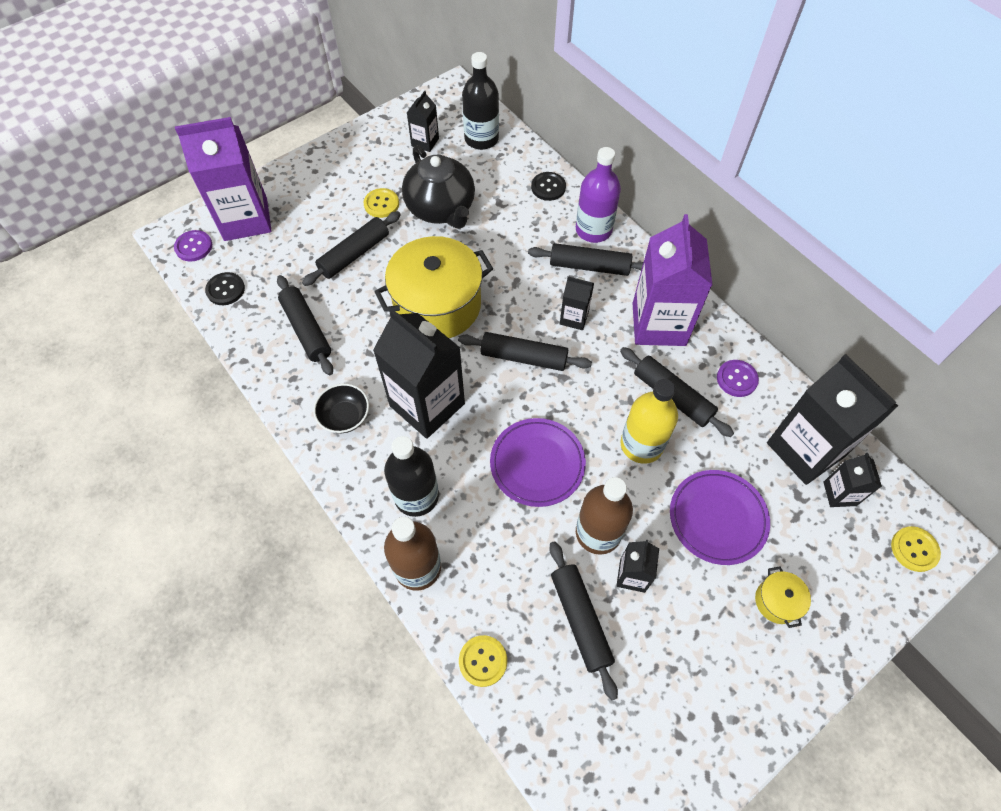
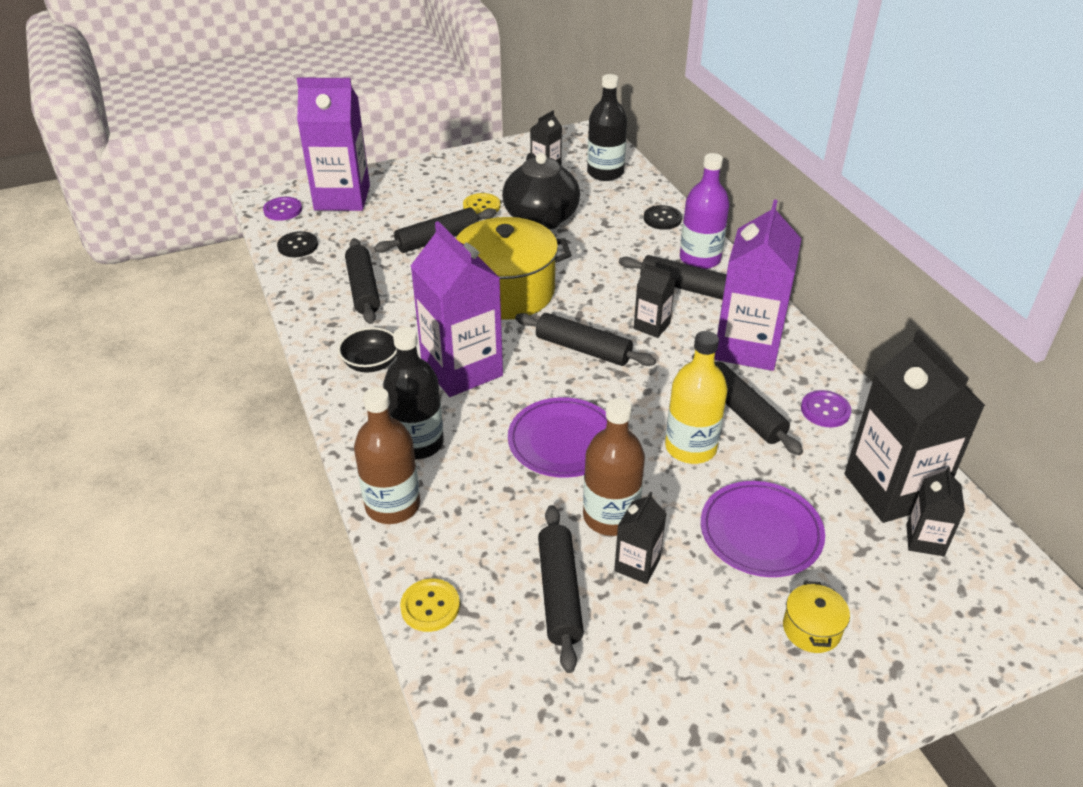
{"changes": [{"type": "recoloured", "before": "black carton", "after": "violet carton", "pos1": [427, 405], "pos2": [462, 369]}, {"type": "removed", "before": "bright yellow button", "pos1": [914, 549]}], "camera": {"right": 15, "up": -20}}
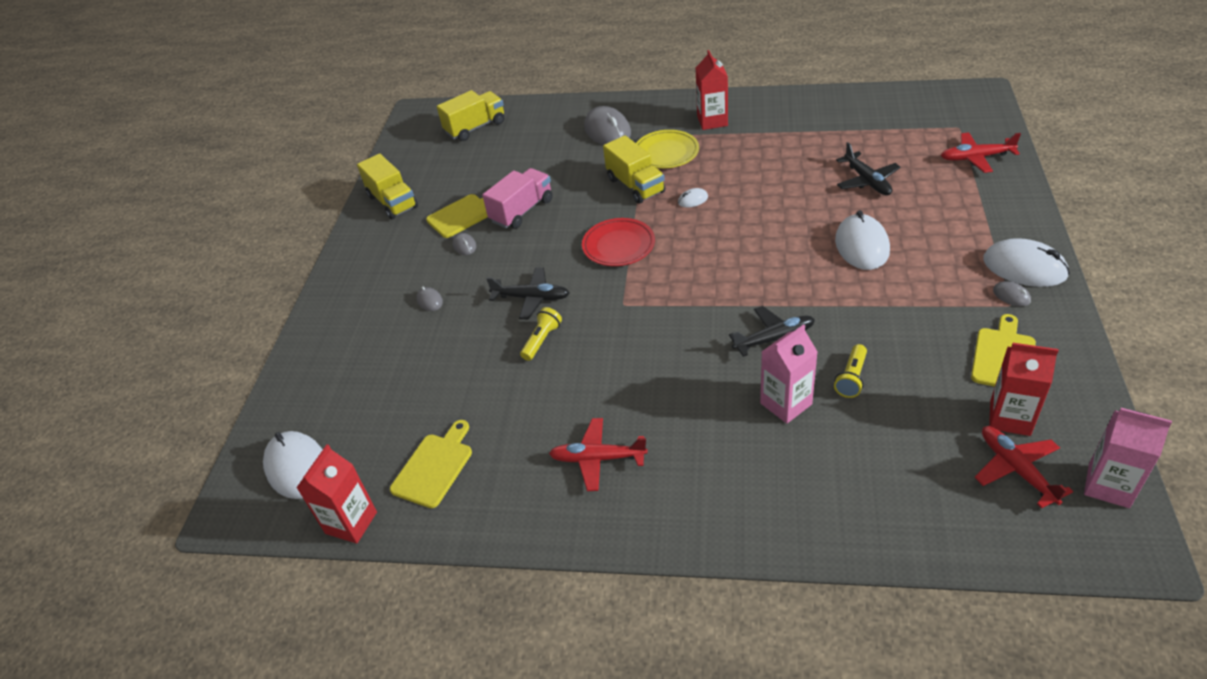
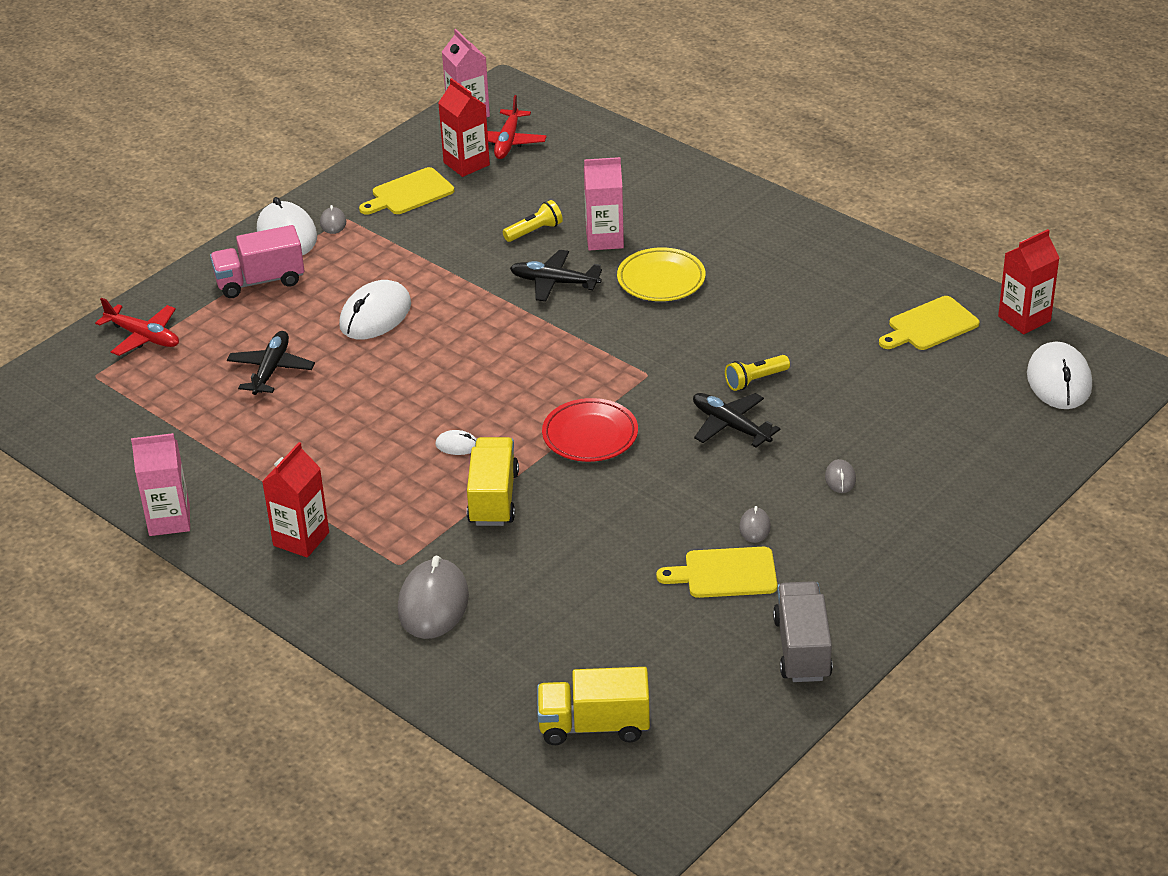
{"changes": [{"type": "added", "after": "rosy carton", "pos2": [169, 520]}, {"type": "moved", "before": "rosy lorry", "pos1": [522, 211], "pos2": [260, 281]}, {"type": "moved", "before": "bright yellow flat dish", "pos1": [666, 153], "pos2": [661, 279]}, {"type": "recoloured", "before": "bright yellow lorry", "after": "gray lorry", "pos1": [392, 202], "pos2": [802, 649]}, {"type": "removed", "before": "scarlet toy plane", "pos1": [598, 459]}], "camera": {"right": -150, "up": -5}}
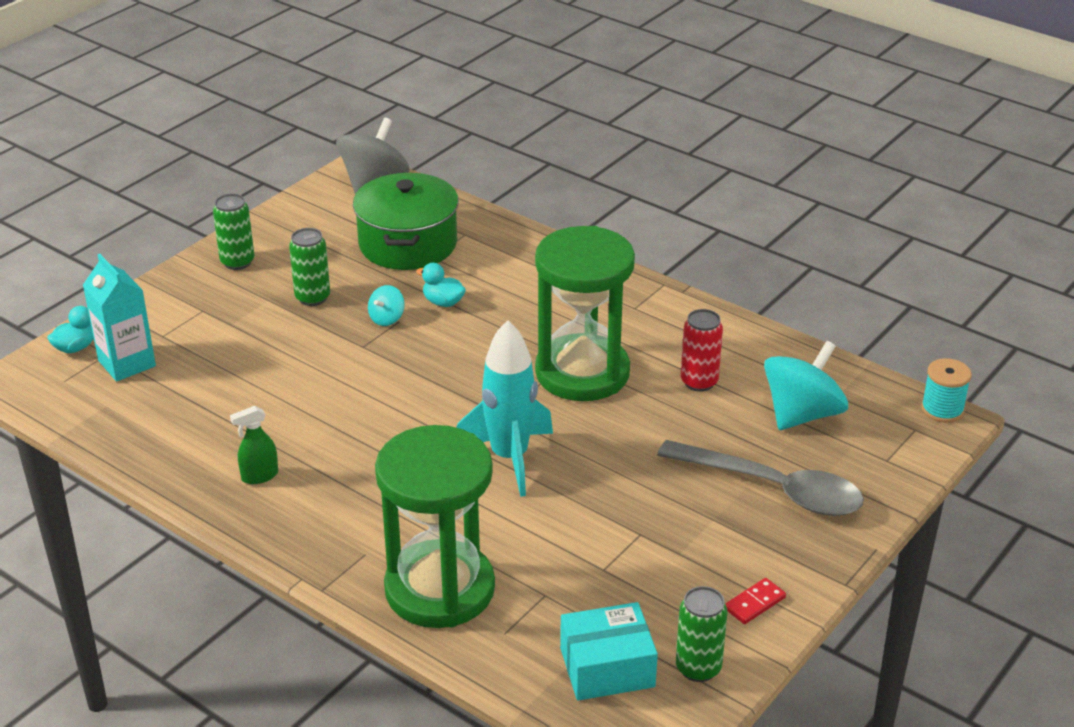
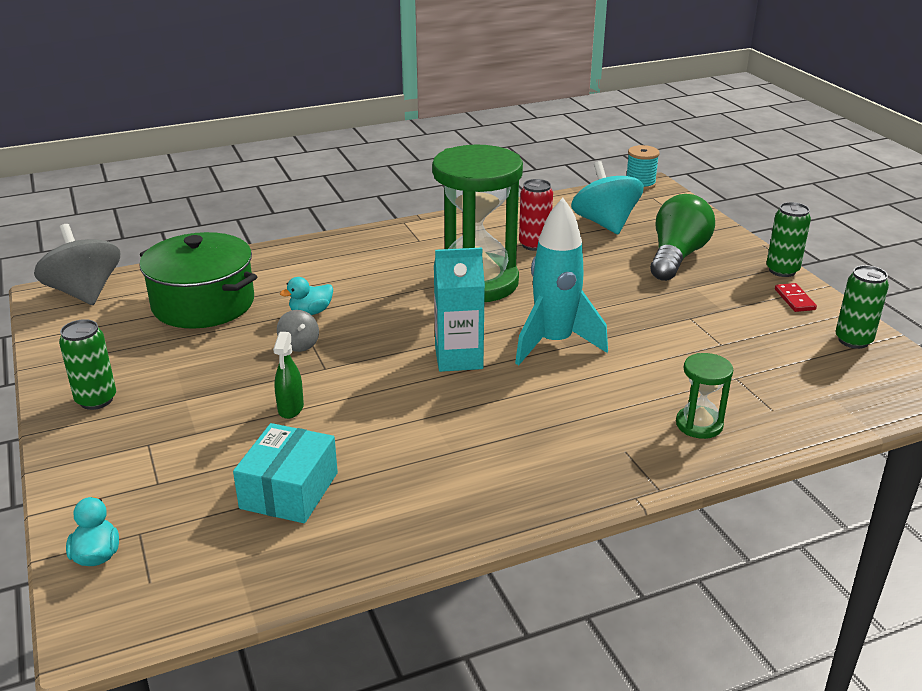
{"changes": [{"type": "moved", "before": "aqua box", "pos1": [607, 667], "pos2": [289, 490]}, {"type": "moved", "before": "emerald spray bottle", "pos1": [259, 476], "pos2": [290, 408]}, {"type": "recoloured", "before": "aqua toy top", "after": "gray toy top", "pos1": [387, 318], "pos2": [299, 344]}, {"type": "moved", "before": "aqua carton", "pos1": [127, 363], "pos2": [458, 358]}, {"type": "replaced", "before": "gray spoon", "after": "emerald light bulb", "pos1": [773, 488], "pos2": [677, 256]}, {"type": "resized", "before": "emerald hourglass", "pos1": [439, 589], "pos2": [699, 425], "scale": 0.44}, {"type": "moved", "before": "emerald can", "pos1": [312, 298], "pos2": [782, 270]}], "camera": {"right": -60, "up": -5}}
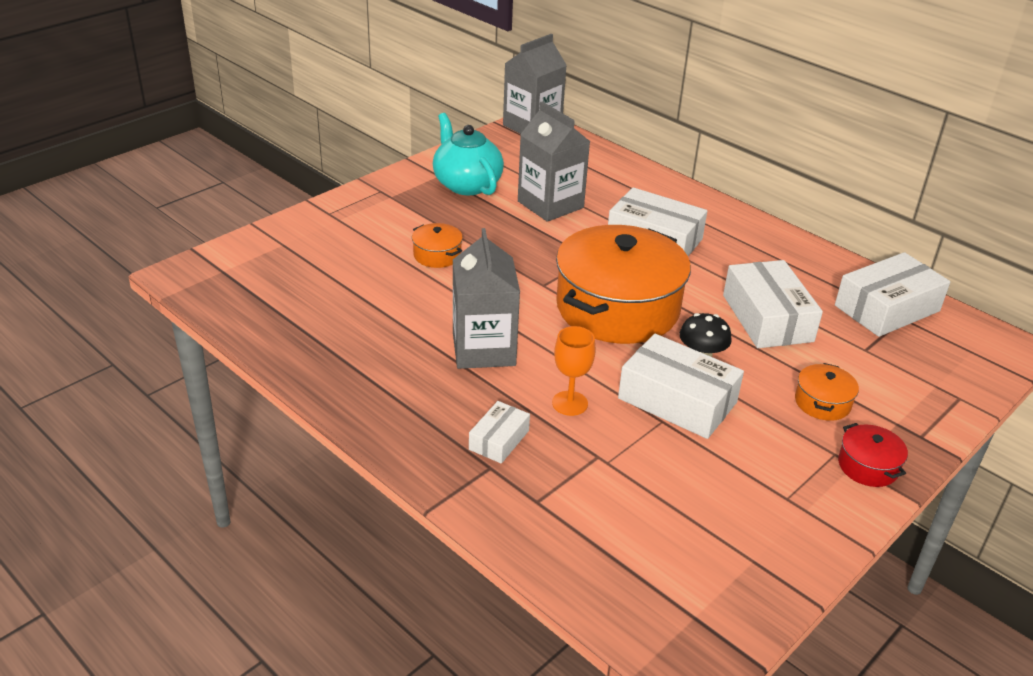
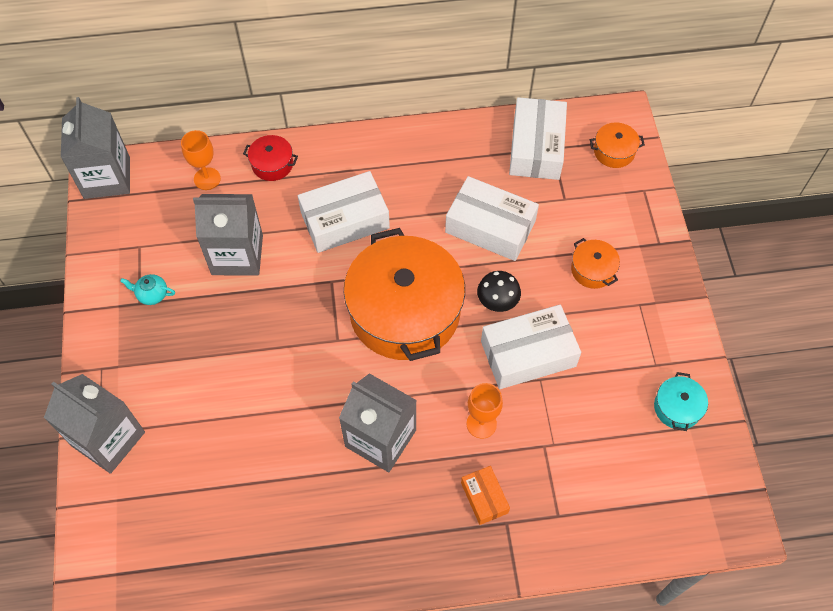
{"changes": [{"type": "added", "after": "gray carton", "pos2": [108, 439]}, {"type": "resized", "before": "aqua tea pot", "pos1": [466, 184], "pos2": [152, 294], "scale": 0.44}, {"type": "added", "after": "orange-coloured wine glass", "pos2": [207, 179]}, {"type": "moved", "before": "scarlet cooking pot", "pos1": [868, 466], "pos2": [272, 164]}, {"type": "recoloured", "before": "pure white box", "after": "orange-coloured box", "pos1": [499, 440], "pos2": [484, 498]}, {"type": "moved", "before": "orange-coloured cooking pot", "pos1": [437, 255], "pos2": [614, 151]}, {"type": "added", "after": "aqua cooking pot", "pos2": [677, 407]}], "camera": {"right": -50, "up": 25}}
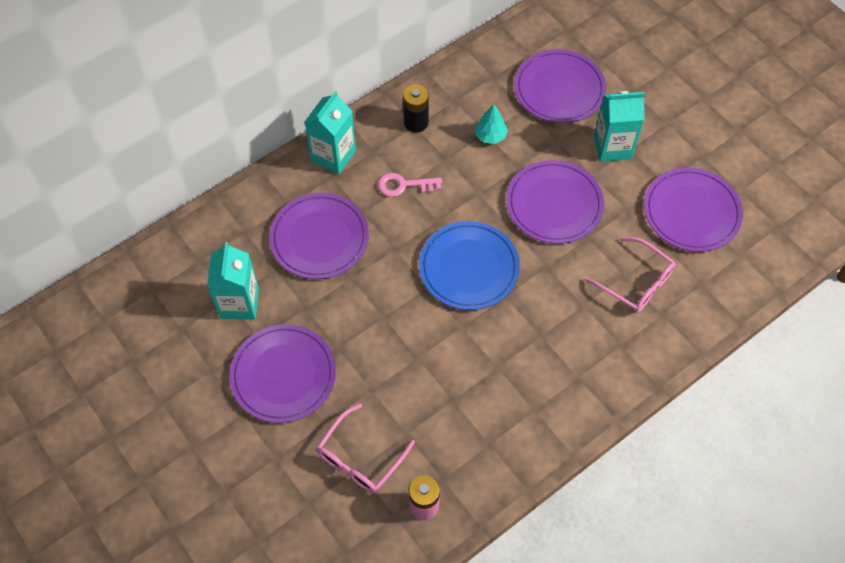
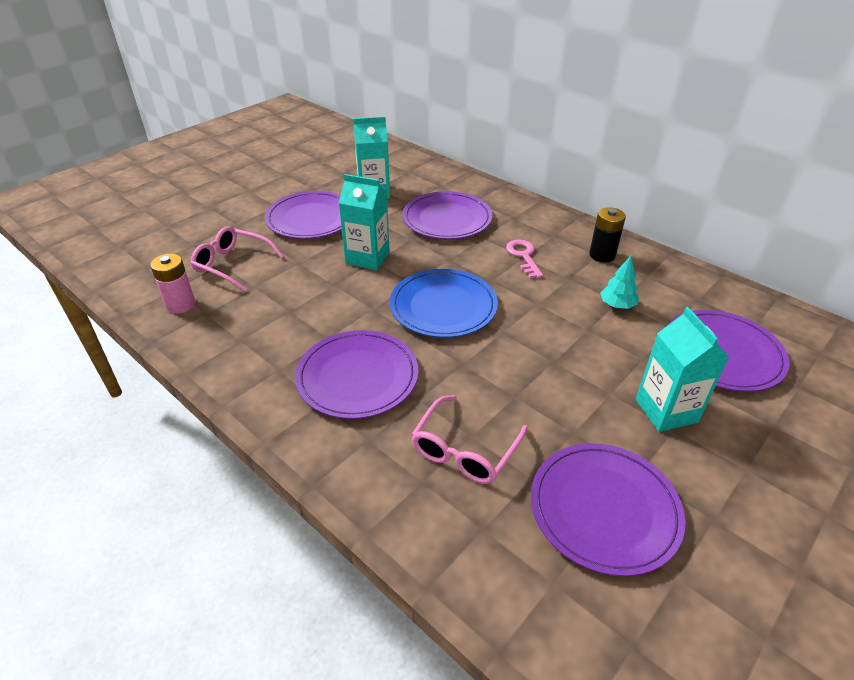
{"changes": [{"type": "moved", "before": "violet flat dish", "pos1": [554, 204], "pos2": [357, 377]}, {"type": "moved", "before": "aqua carton", "pos1": [333, 156], "pos2": [367, 258]}], "camera": {"right": 80, "up": -20}}
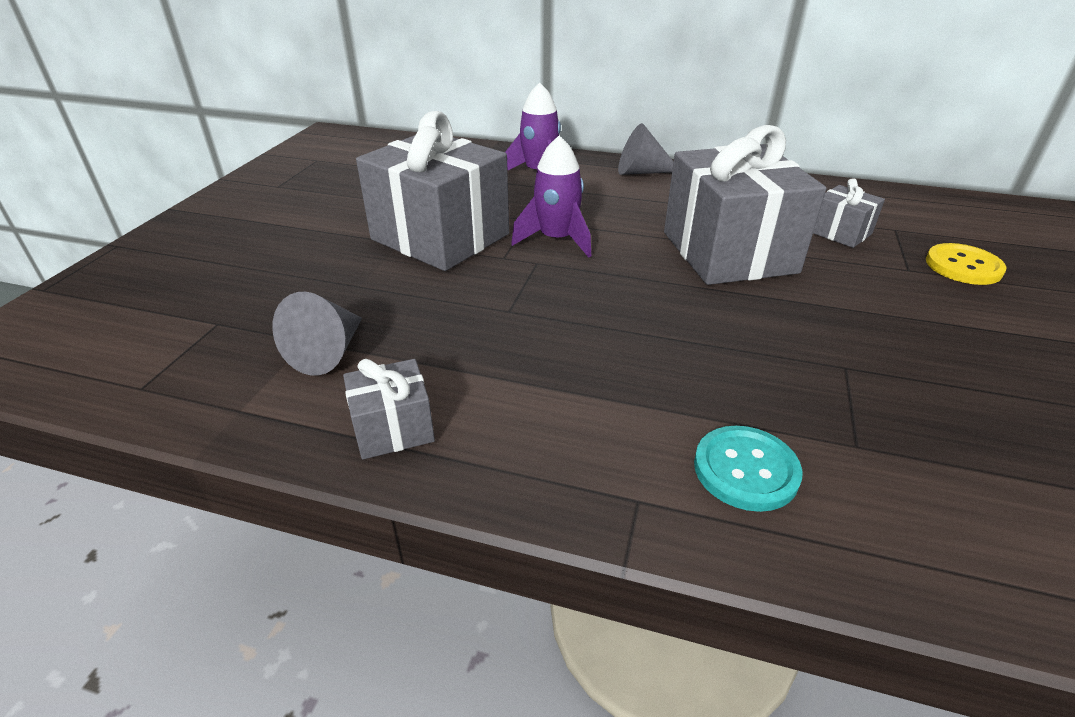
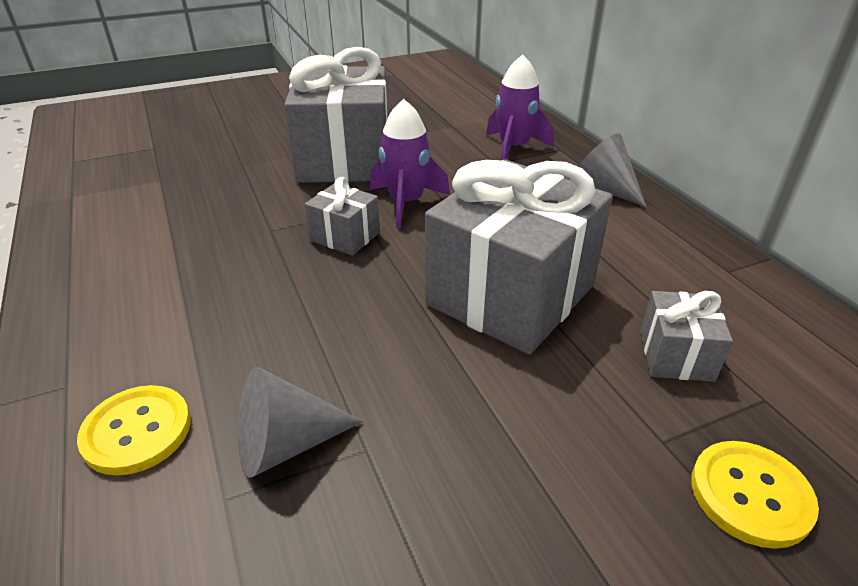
{"changes": [{"type": "recoloured", "before": "aqua button", "after": "bright yellow button", "pos1": [745, 470], "pos2": [137, 431]}, {"type": "moved", "before": "gray cone shape", "pos1": [328, 352], "pos2": [286, 444]}, {"type": "moved", "before": "gray gift", "pos1": [393, 429], "pos2": [345, 236]}], "camera": {"right": 50, "up": 0}}
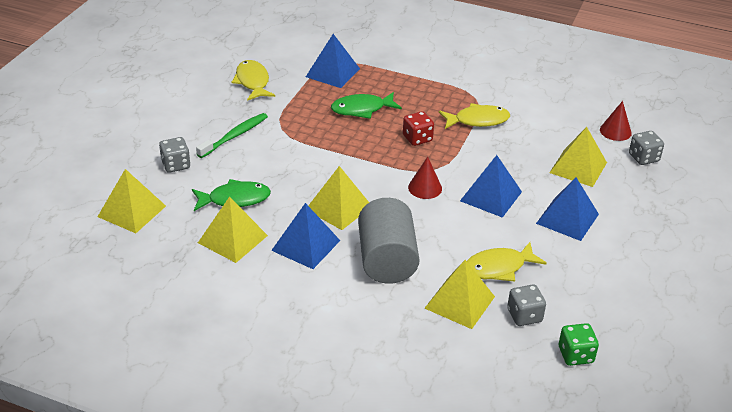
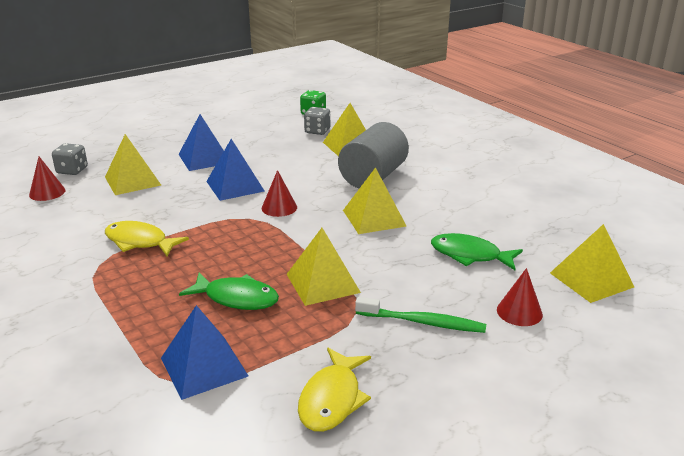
{"changes": [{"type": "moved", "before": "bright yellow pyramid shape", "pos1": [232, 239], "pos2": [323, 283]}, {"type": "turned", "before": "emerald tooth brush", "pos1": [234, 136], "pos2": [423, 322], "turn": -150}, {"type": "replaced", "before": "gray dice", "after": "scarlet cone shape", "pos1": [176, 165], "pos2": [519, 312]}, {"type": "removed", "before": "cobalt pyramid shape", "pos1": [306, 245]}, {"type": "removed", "before": "scarlet dice", "pos1": [417, 138]}, {"type": "removed", "before": "bright yellow fish figure", "pos1": [498, 267]}], "camera": {"right": -145, "up": -10}}
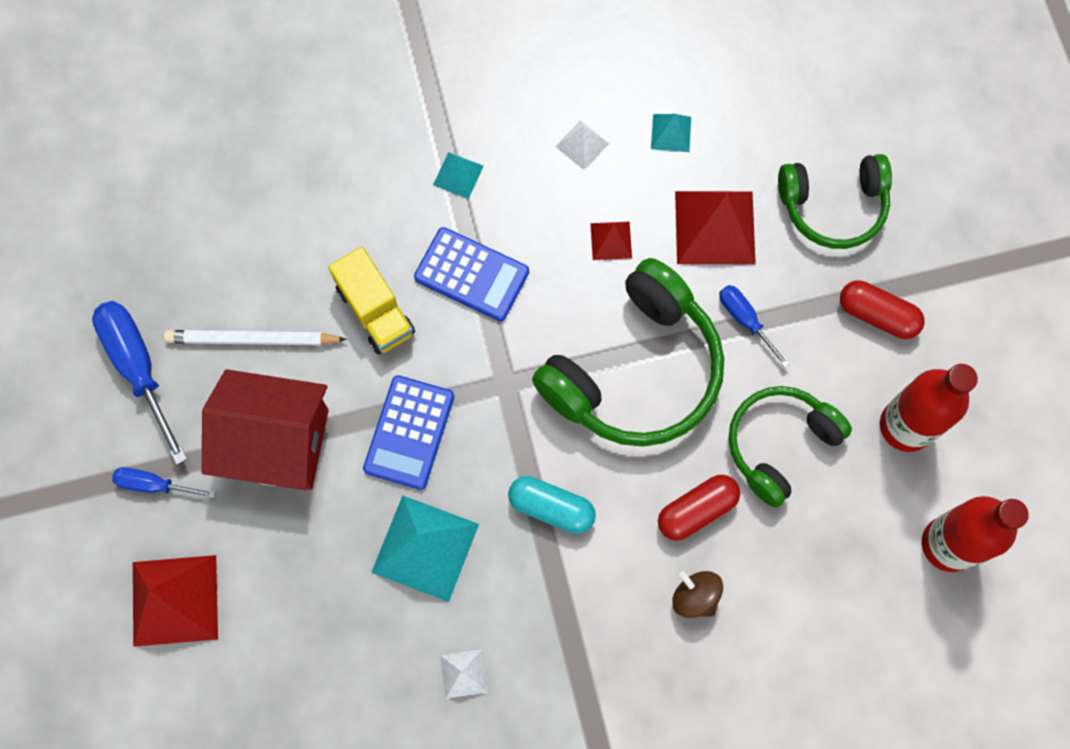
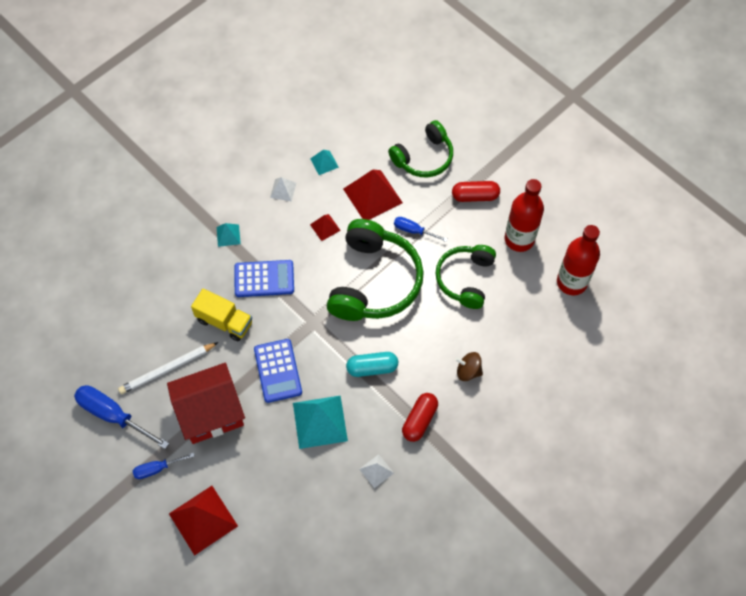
{"changes": [{"type": "moved", "before": "scarlet pill shape", "pos1": [696, 510], "pos2": [419, 420]}], "camera": {"right": -30, "up": -10}}
